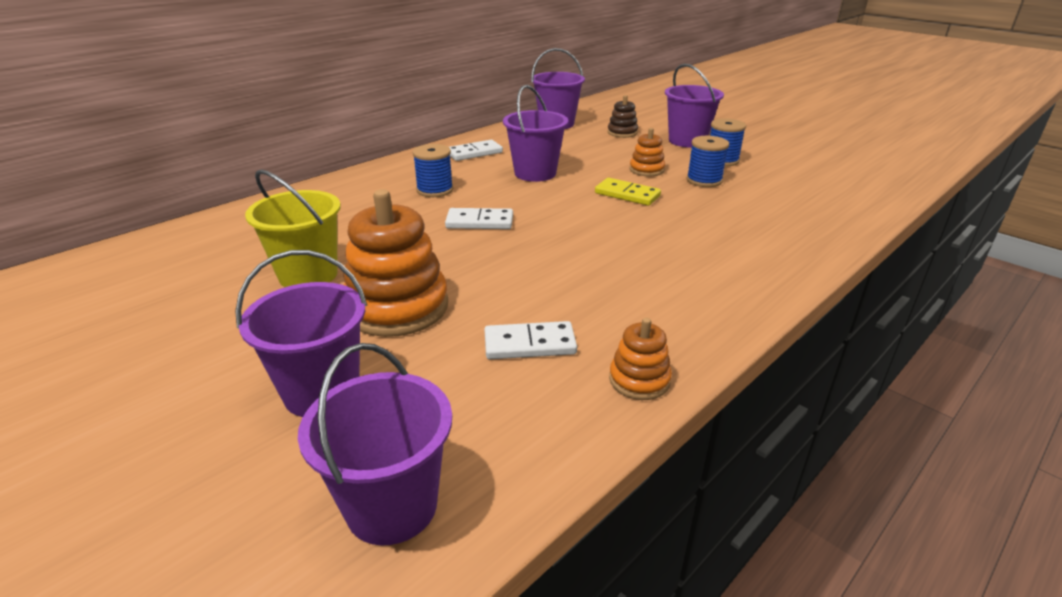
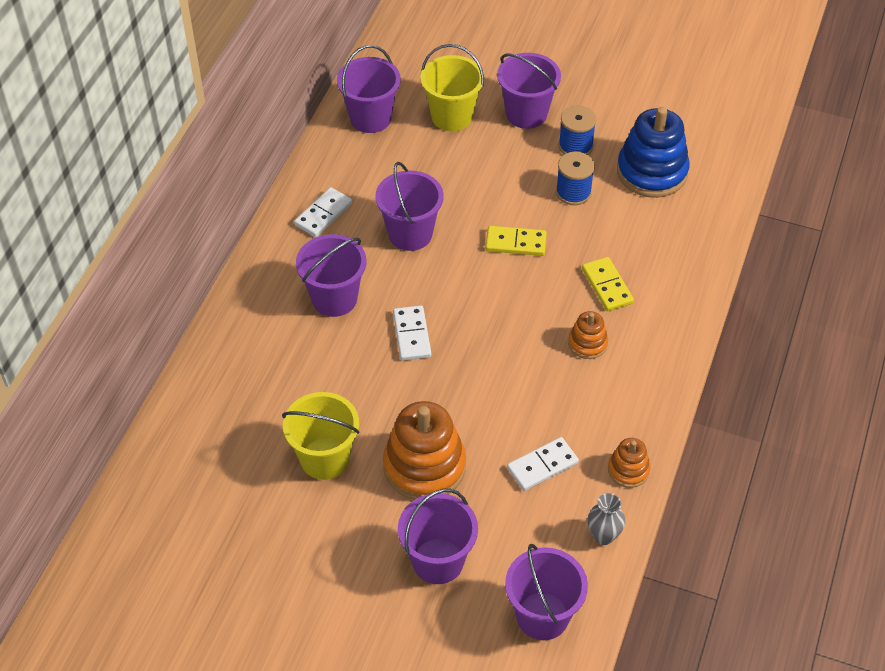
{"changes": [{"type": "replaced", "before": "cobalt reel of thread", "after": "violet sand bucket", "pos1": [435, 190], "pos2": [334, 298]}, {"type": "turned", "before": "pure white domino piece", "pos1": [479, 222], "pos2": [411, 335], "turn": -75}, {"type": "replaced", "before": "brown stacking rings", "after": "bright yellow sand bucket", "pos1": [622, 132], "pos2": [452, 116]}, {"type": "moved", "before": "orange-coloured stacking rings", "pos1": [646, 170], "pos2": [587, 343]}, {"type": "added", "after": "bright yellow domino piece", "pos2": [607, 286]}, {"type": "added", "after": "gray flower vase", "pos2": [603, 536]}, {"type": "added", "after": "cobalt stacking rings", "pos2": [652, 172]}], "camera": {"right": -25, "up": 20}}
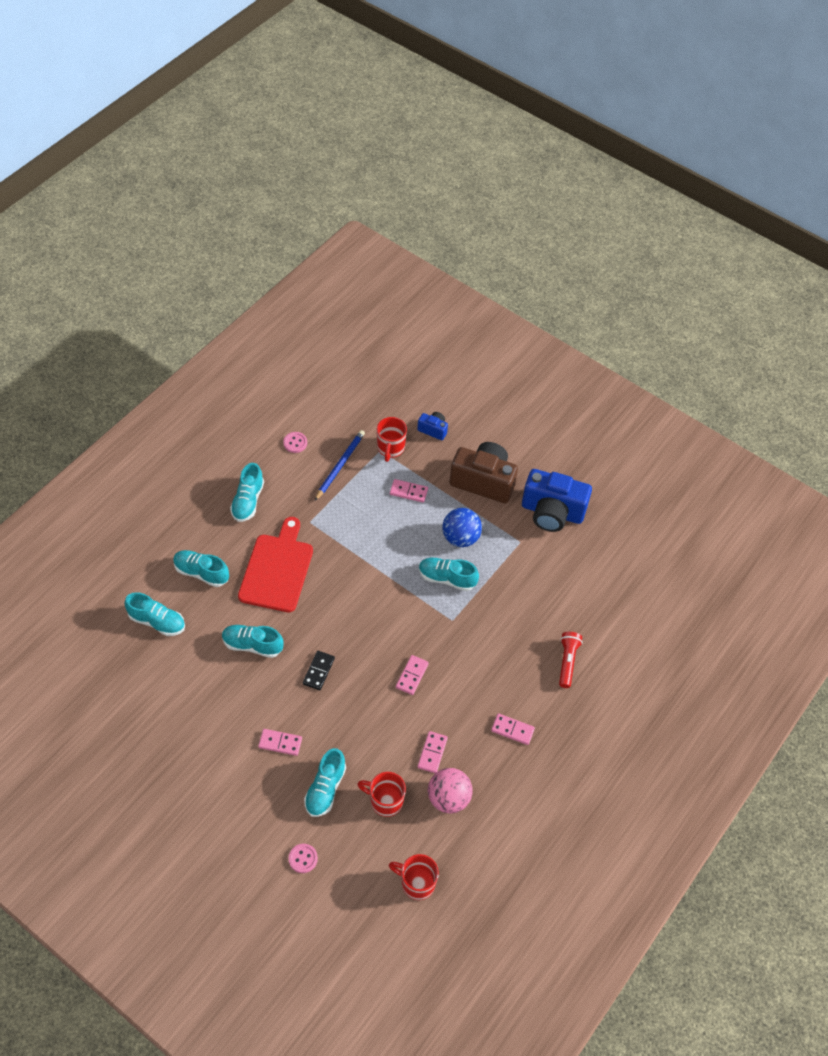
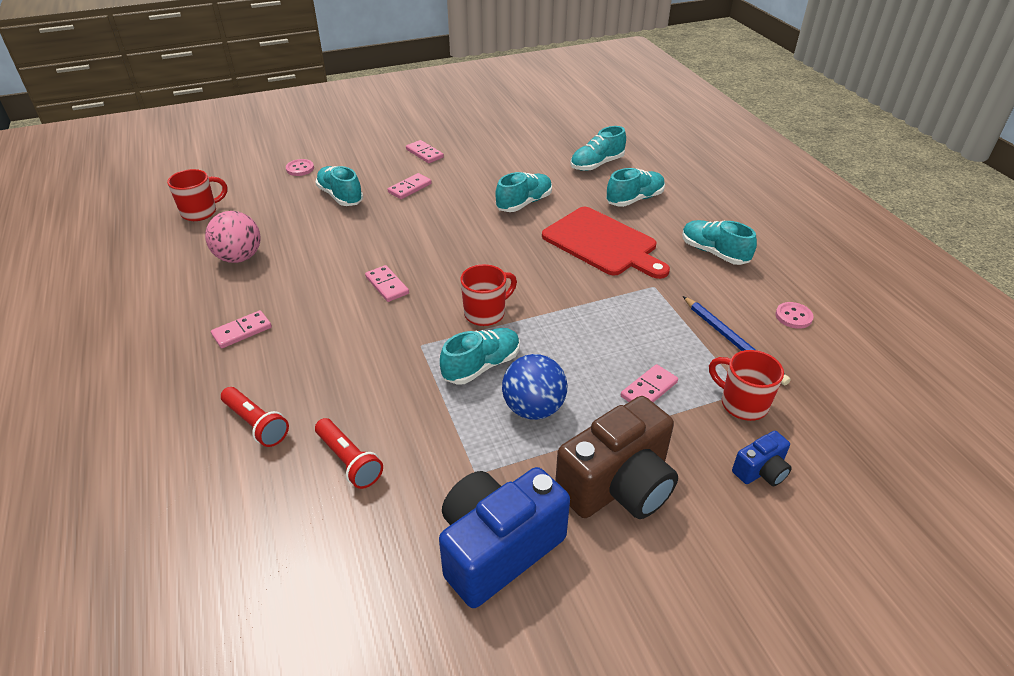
{"changes": [{"type": "added", "after": "scarlet pocket torch", "pos2": [349, 461]}, {"type": "moved", "before": "rosy domino piece", "pos1": [432, 753], "pos2": [424, 153]}, {"type": "moved", "before": "scarlet coffee mug", "pos1": [385, 801], "pos2": [486, 313]}, {"type": "removed", "before": "black domino piece", "pos1": [318, 671]}], "camera": {"right": 125, "up": -15}}
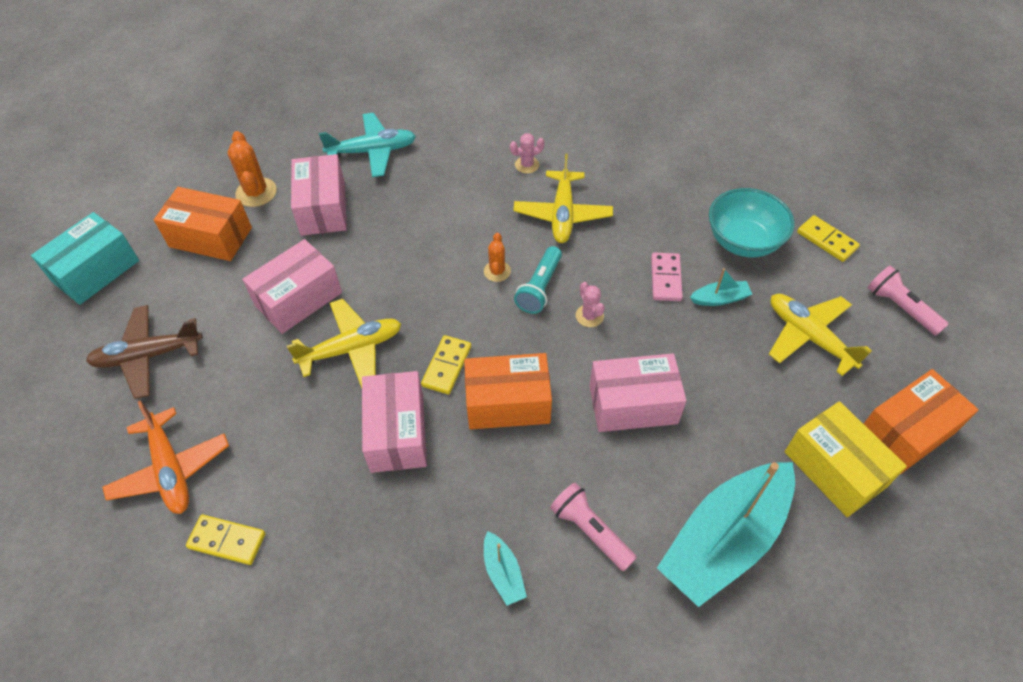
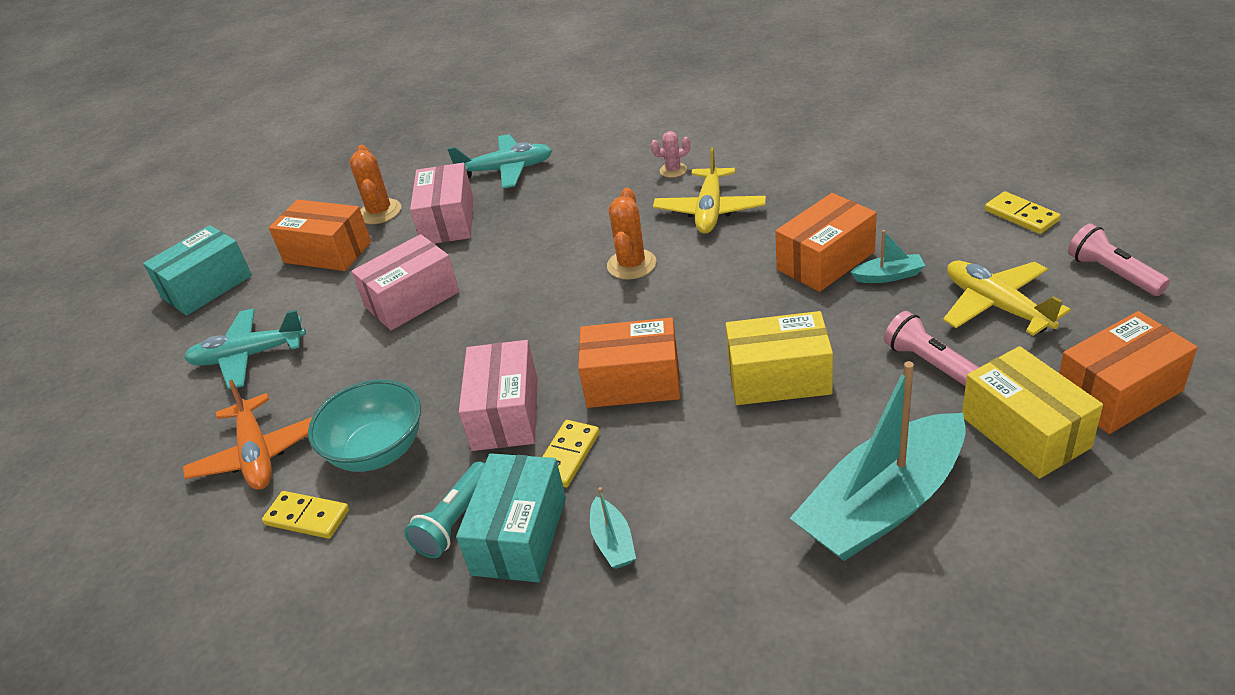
{"changes": [{"type": "recoloured", "before": "brown toy plane", "after": "aqua toy plane", "pos1": [148, 356], "pos2": [248, 356]}, {"type": "moved", "before": "aqua serving bowl", "pos1": [743, 241], "pos2": [378, 451]}, {"type": "moved", "before": "aqua pocket torch", "pos1": [539, 288], "pos2": [454, 521]}, {"type": "added", "after": "aqua box", "pos2": [519, 535]}, {"type": "moved", "before": "bright yellow domino piece", "pos1": [447, 366], "pos2": [567, 456]}, {"type": "resized", "before": "orange-coloured prickly plant", "pos1": [497, 271], "pos2": [631, 264], "scale": 1.62}, {"type": "recoloured", "before": "rosy box", "after": "bright yellow box", "pos1": [633, 404], "pos2": [779, 378]}, {"type": "replaced", "before": "rosy domino piece", "after": "orange-coloured box", "pos1": [666, 278], "pos2": [825, 261]}, {"type": "moved", "before": "rosy pocket torch", "pos1": [590, 531], "pos2": [930, 363]}, {"type": "removed", "before": "bright yellow toy plane", "pos1": [351, 349]}, {"type": "removed", "before": "rosy prickly plant", "pos1": [589, 316]}], "camera": {"right": 10, "up": -15}}
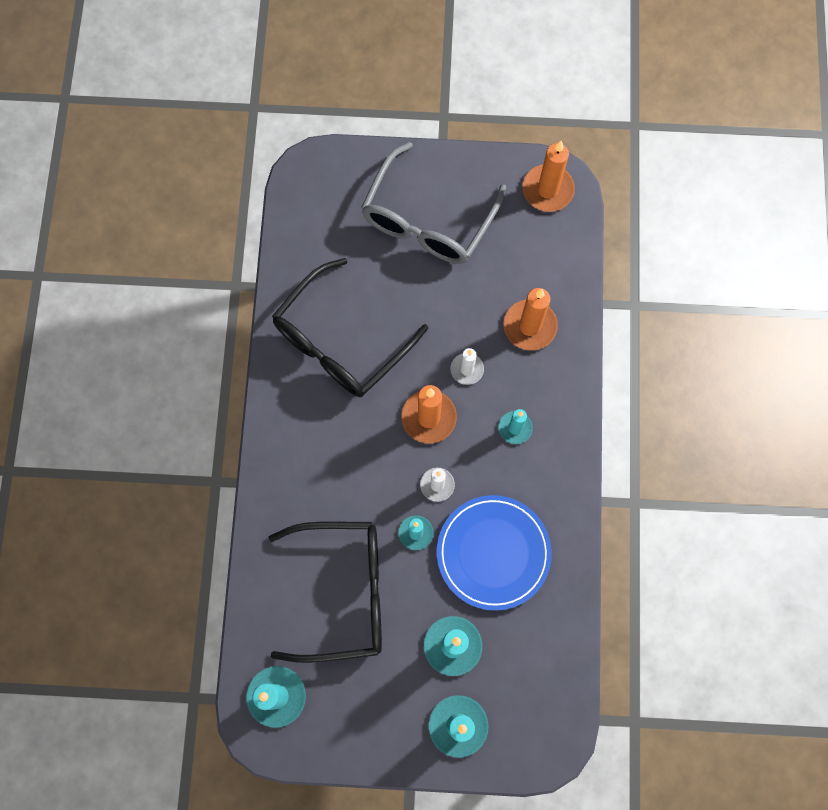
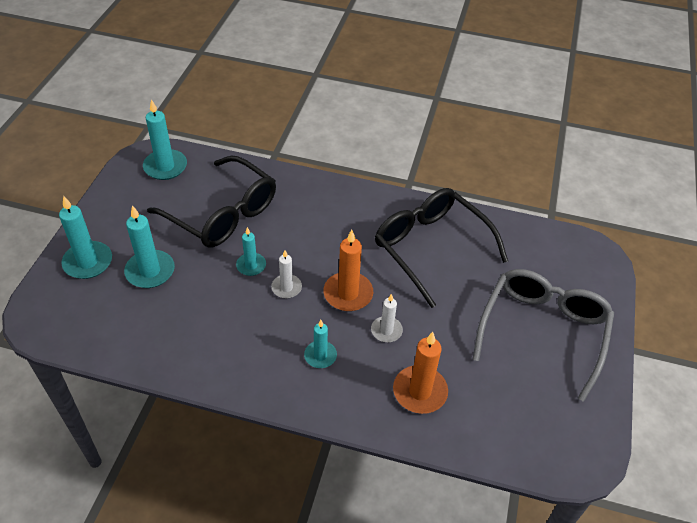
{"changes": [{"type": "turned", "before": "black eyeglasses", "pos1": [343, 592], "pos2": [223, 214], "turn": -60}, {"type": "turned", "before": "gray eyeglasses", "pos1": [427, 220], "pos2": [543, 331], "turn": 75}, {"type": "removed", "before": "cobalt flat dish", "pos1": [493, 553]}, {"type": "removed", "before": "orange-coloured wax candle", "pos1": [547, 190]}], "camera": {"right": 100, "up": -25}}
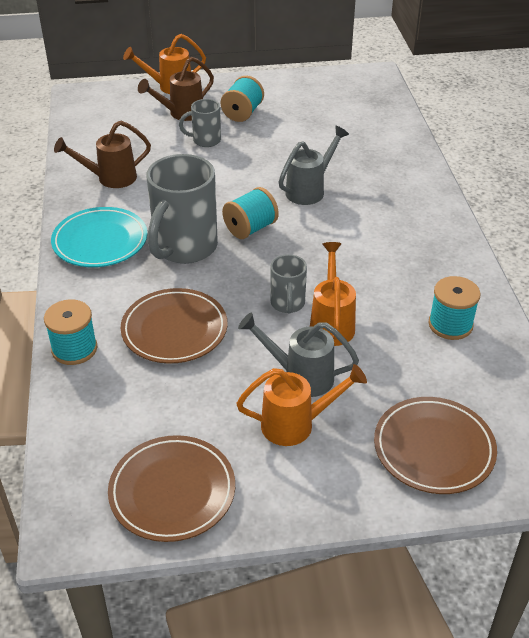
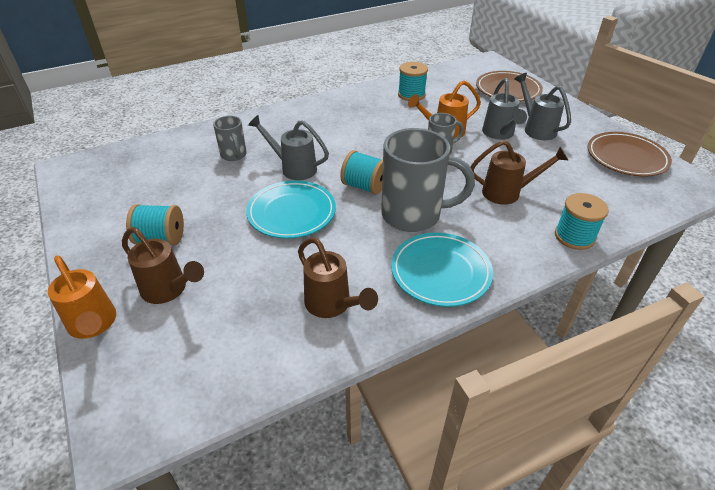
{"changes": [{"type": "moved", "before": "gray coffee mug", "pos1": [205, 140], "pos2": [234, 155]}, {"type": "added", "after": "aqua flat dish", "pos2": [291, 212]}, {"type": "replaced", "before": "brown flat dish", "after": "brown sprinkling can", "pos1": [174, 329], "pos2": [508, 193]}, {"type": "recoloured", "before": "orange-coloured sprinkling can", "after": "gray sprinkling can", "pos1": [297, 424], "pos2": [536, 128]}], "camera": {"right": -110, "up": 0}}
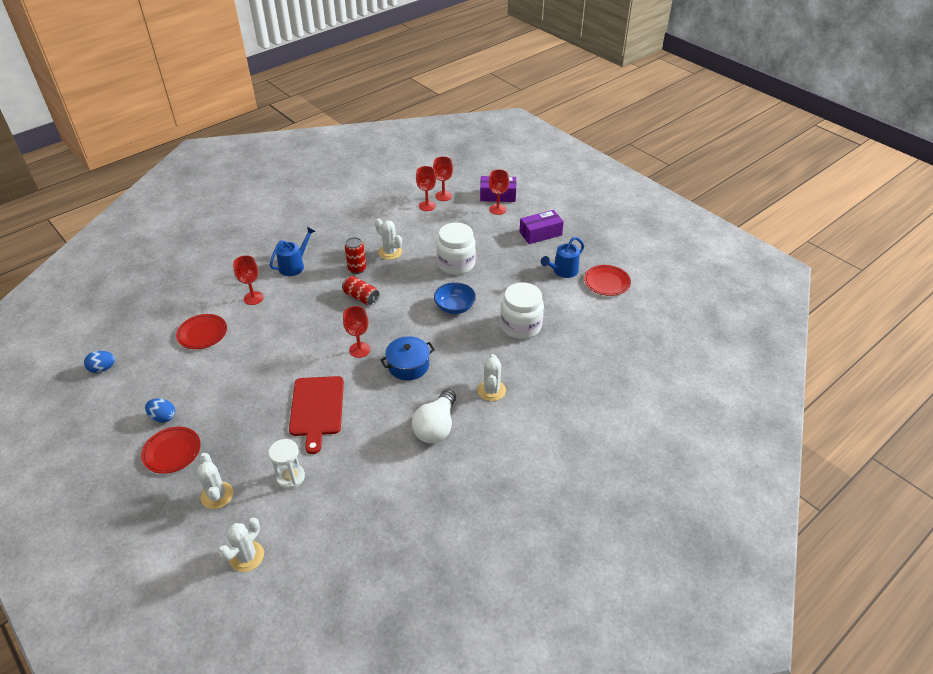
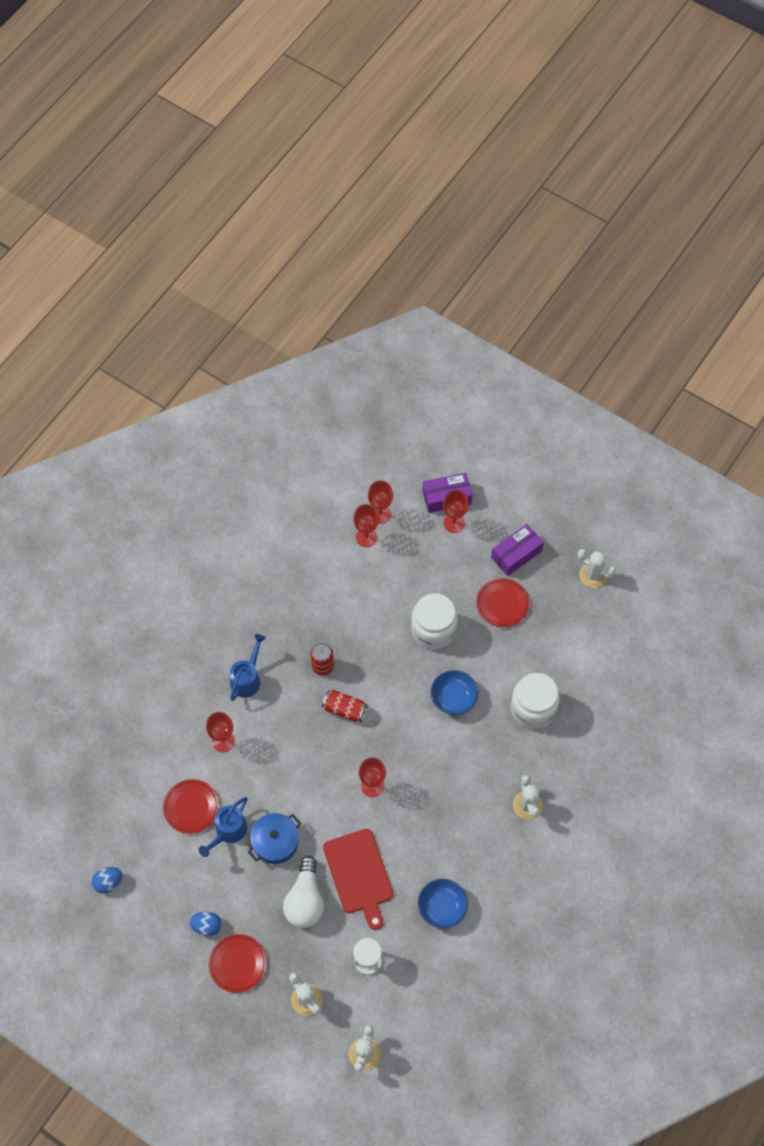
{"changes": [{"type": "moved", "before": "cobalt sprinkling can", "pos1": [562, 271], "pos2": [228, 832]}, {"type": "moved", "before": "cobalt cooking pot", "pos1": [408, 365], "pos2": [275, 842]}, {"type": "moved", "before": "pure white light bulb", "pos1": [436, 427], "pos2": [305, 900]}, {"type": "added", "after": "cobalt serving bowl", "pos2": [442, 907]}, {"type": "moved", "before": "scarlet flat dish", "pos1": [606, 282], "pos2": [502, 604]}, {"type": "moved", "before": "pure white prickly plant", "pos1": [390, 252], "pos2": [593, 575]}], "camera": {"right": -15, "up": 20}}
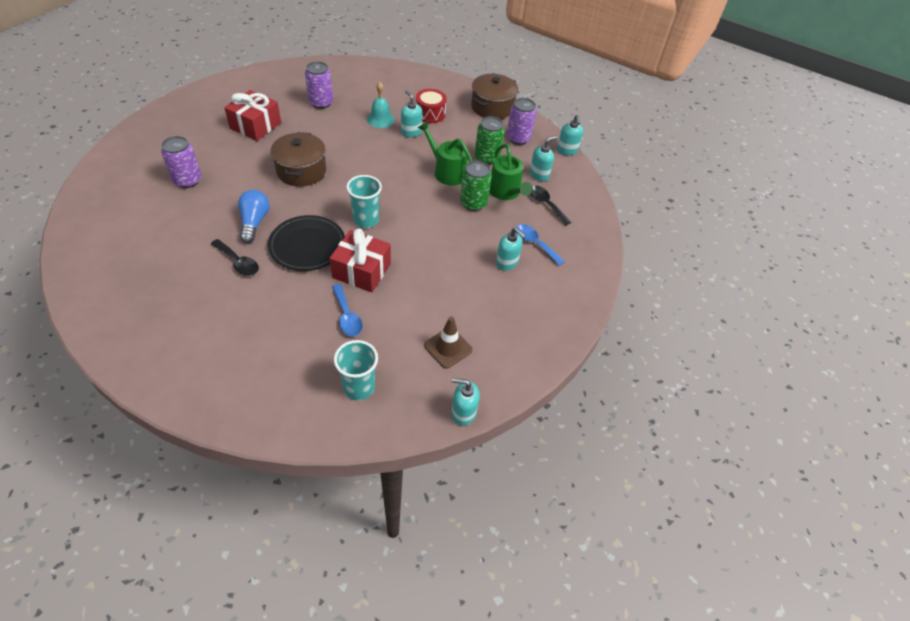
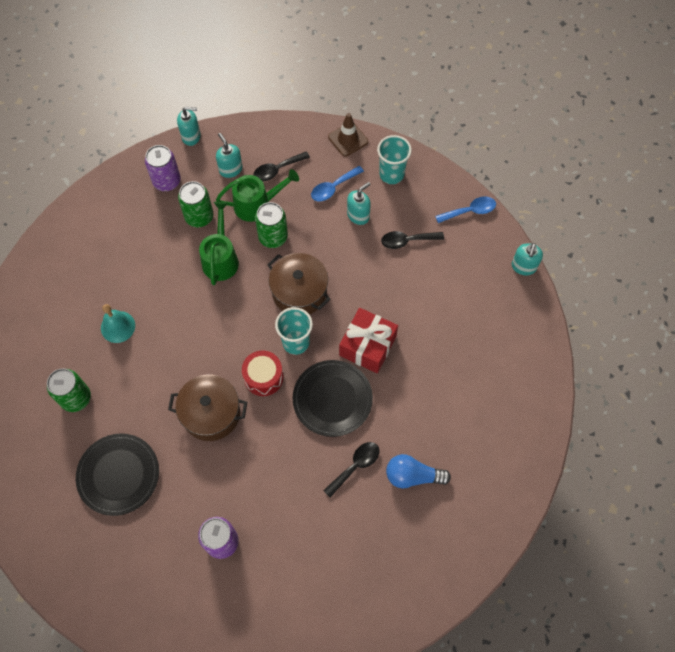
{"changes": [{"type": "recoloured", "before": "violet can", "after": "emerald can", "pos1": [321, 103], "pos2": [76, 398]}, {"type": "replaced", "before": "scarlet gift", "after": "black flat dish", "pos1": [255, 125], "pos2": [118, 475]}, {"type": "turned", "before": "emerald sprinkling can", "pos1": [447, 172], "pos2": [221, 259], "turn": 135}, {"type": "moved", "before": "scarlet drum", "pos1": [430, 114], "pos2": [263, 377]}, {"type": "moved", "before": "brown cooking pot", "pos1": [492, 107], "pos2": [299, 292]}, {"type": "moved", "before": "brown traffic cone", "pos1": [448, 347], "pos2": [348, 139]}, {"type": "moved", "before": "aqua tumbler", "pos1": [359, 387], "pos2": [391, 174]}, {"type": "added", "after": "black spoon", "pos2": [407, 241]}, {"type": "moved", "before": "cobalt light bulb", "pos1": [254, 222], "pos2": [412, 476]}, {"type": "moved", "before": "cobalt spoon", "pos1": [347, 316], "pos2": [470, 211]}, {"type": "removed", "before": "aqua soap pump", "pos1": [411, 132]}], "camera": {"right": -80, "up": 15}}
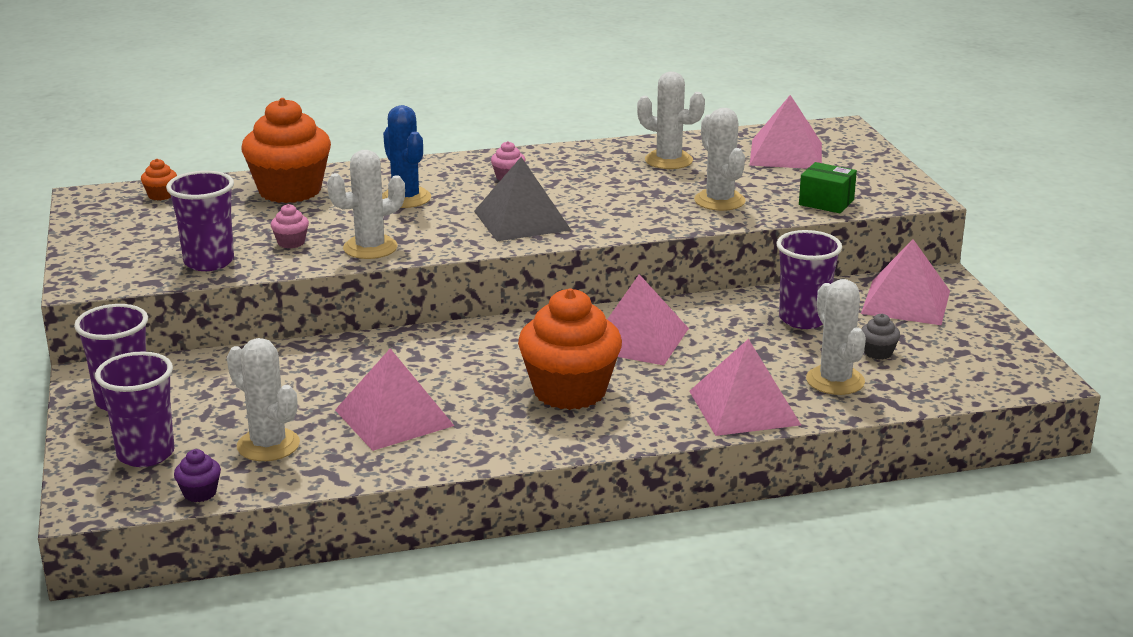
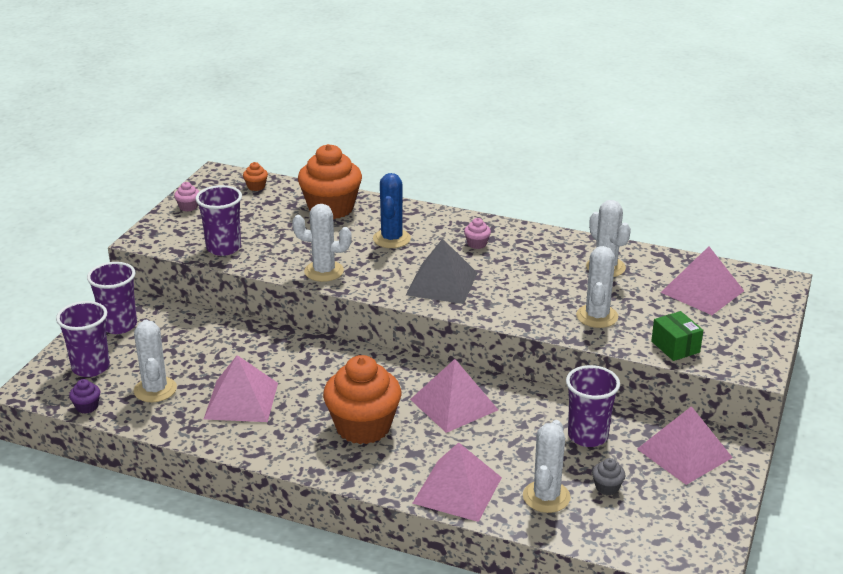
{"changes": [{"type": "moved", "before": "rosy cupcake", "pos1": [291, 243], "pos2": [188, 207]}], "camera": {"right": 35, "up": 5}}
